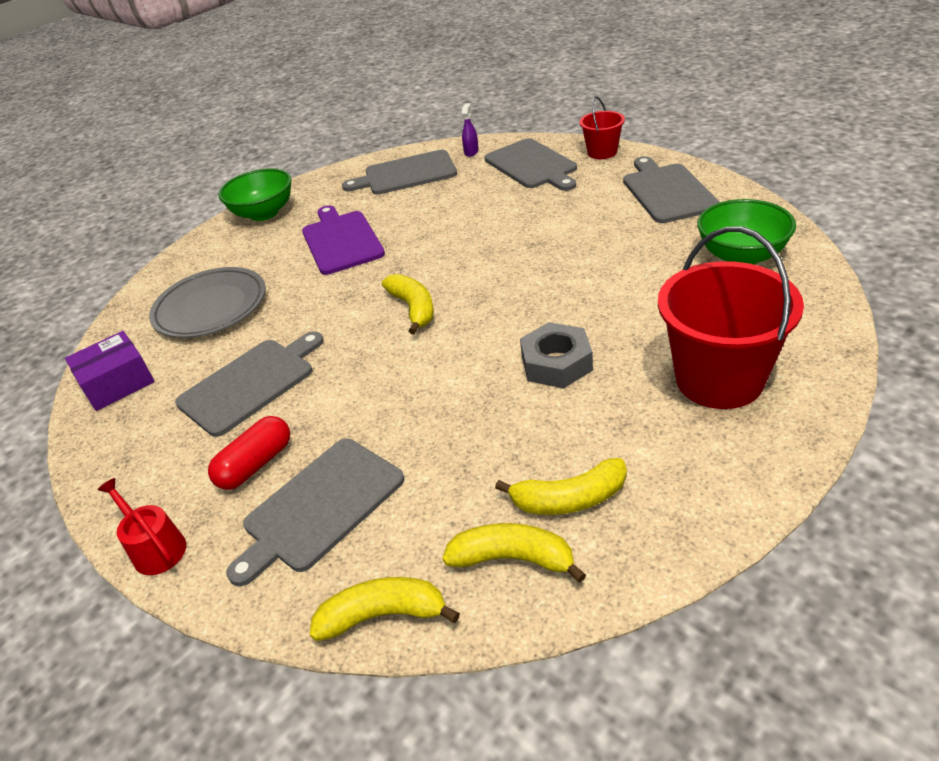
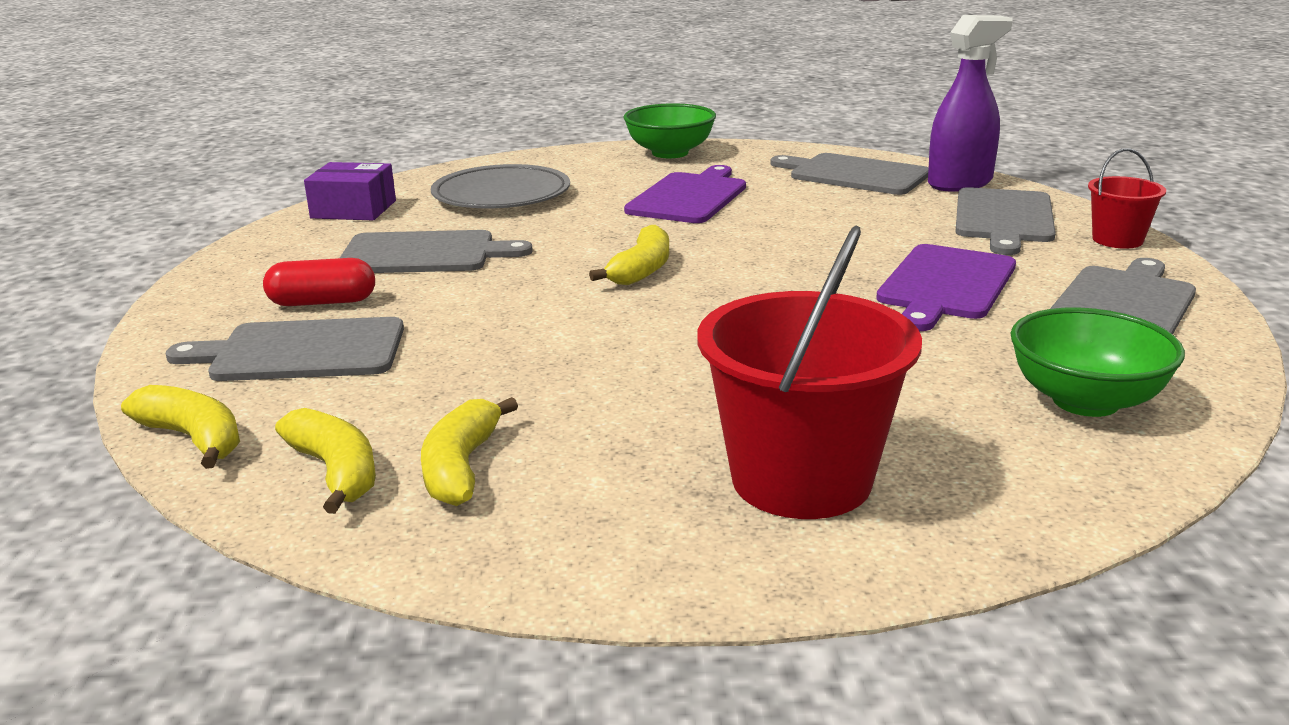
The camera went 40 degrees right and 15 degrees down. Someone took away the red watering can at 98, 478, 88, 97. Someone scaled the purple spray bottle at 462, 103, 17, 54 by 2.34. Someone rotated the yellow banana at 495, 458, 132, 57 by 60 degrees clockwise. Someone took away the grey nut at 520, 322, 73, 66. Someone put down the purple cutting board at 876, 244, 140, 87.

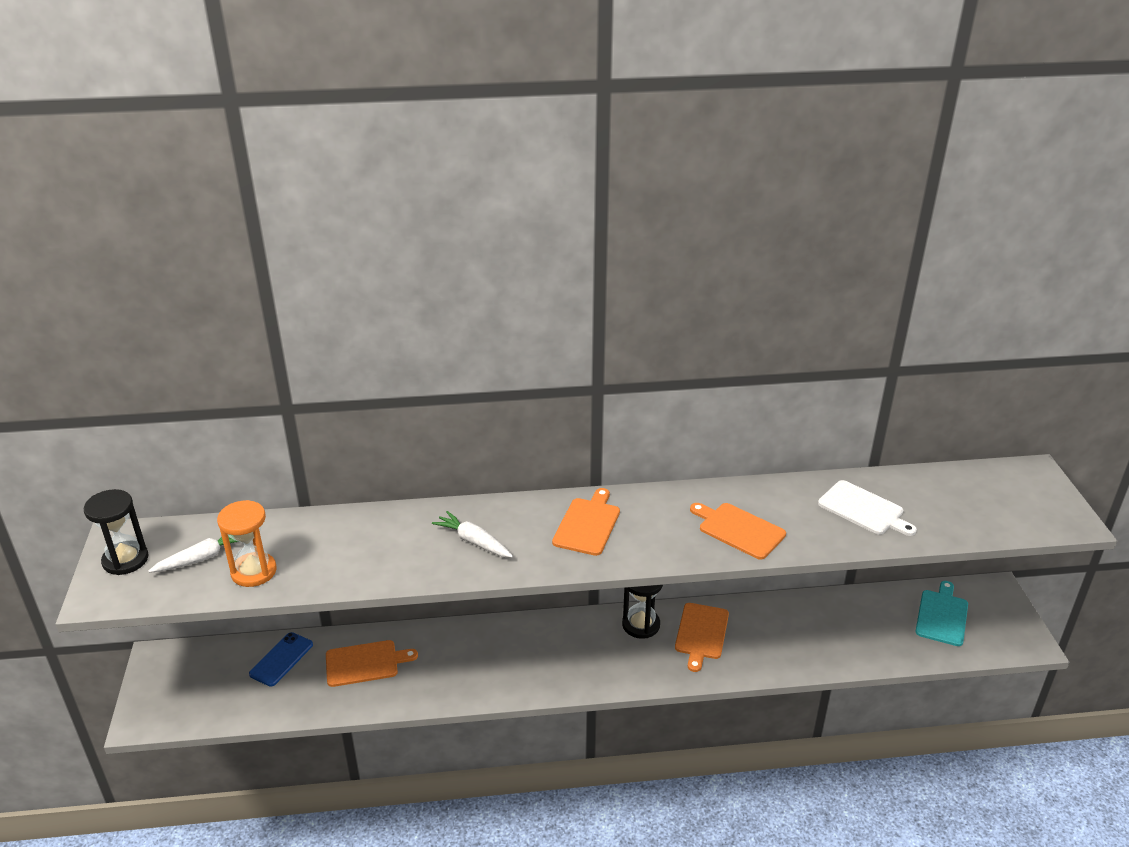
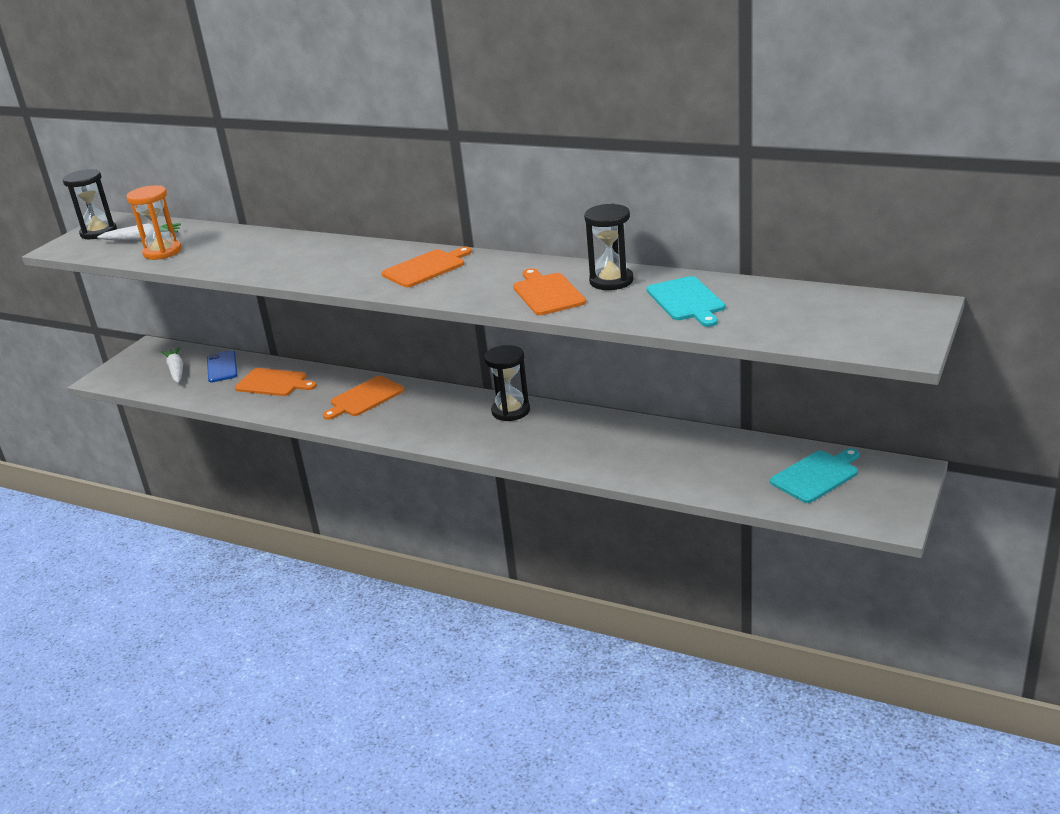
The camera went 35 degrees right and 5 degrees down. Someone rotated the blue phone at 249, 632, 64, 55 by 75 degrees counterclockwise. Someone carried the white carrot from 432, 511, 81, 46 to 161, 347, 22, 36. Someone carried the orange cutting board from 675, 603, 54, 69 to 323, 376, 82, 44. Someone repainted the white cutting board at 818, 480, 99, 56, which became the turquoise cutting board at 646, 276, 79, 51. Someone put down the black hourglass at 584, 204, 50, 86.

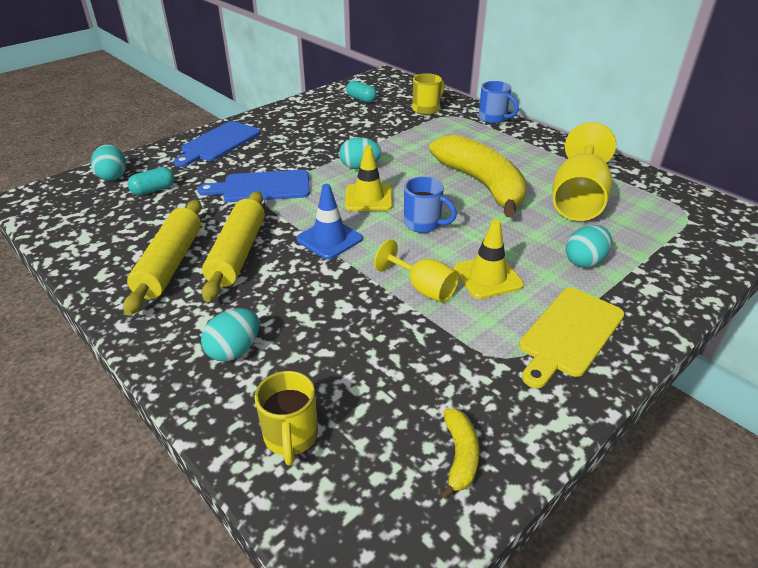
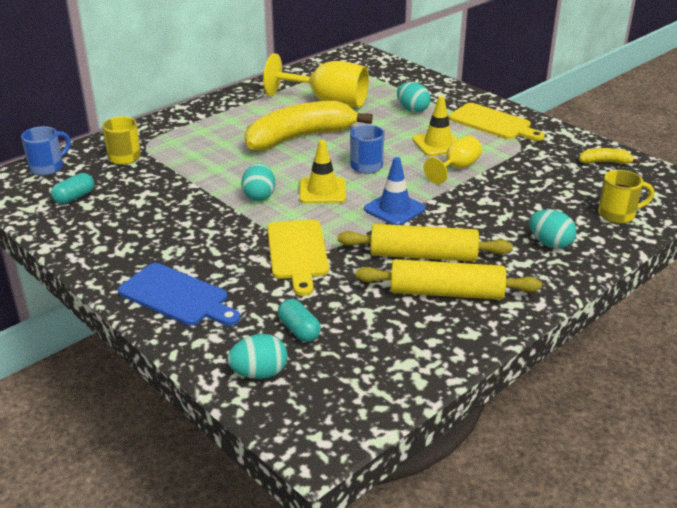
The camera went 90 degrees left and 5 degrees down. Someone repainted the blue cutting board at 198, 170, 112, 32, which became the yellow cutting board at 267, 220, 62, 76. Someone carried the blue mug from 479, 81, 40, 43 to 21, 126, 50, 50.

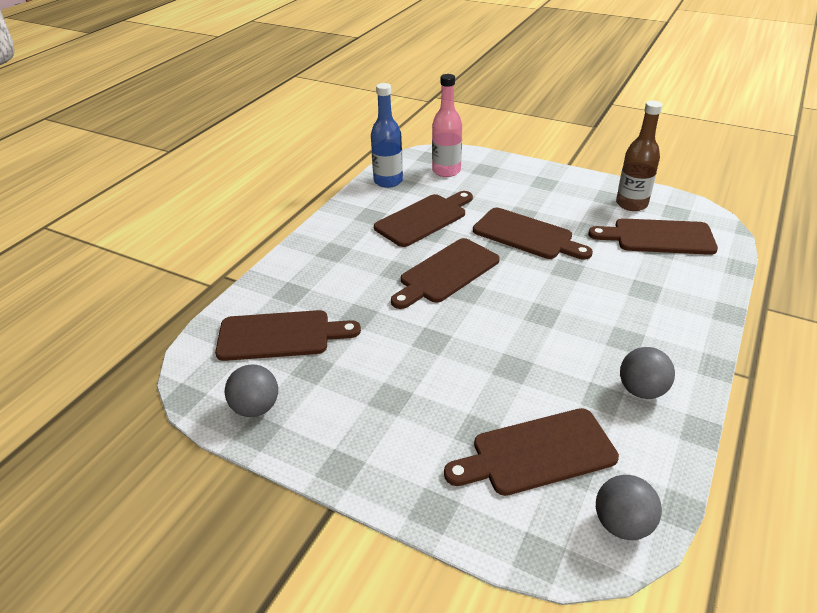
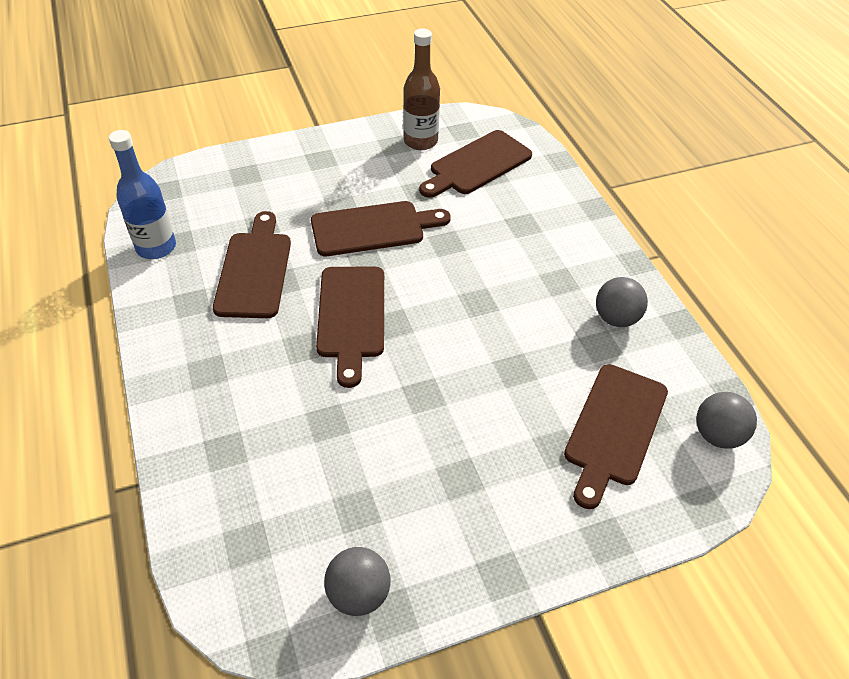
The camera went 50 degrees left and 10 degrees up. Someone took away the brown cutting board at 215, 310, 146, 51. Someone took away the pink bottle at 432, 74, 30, 103.

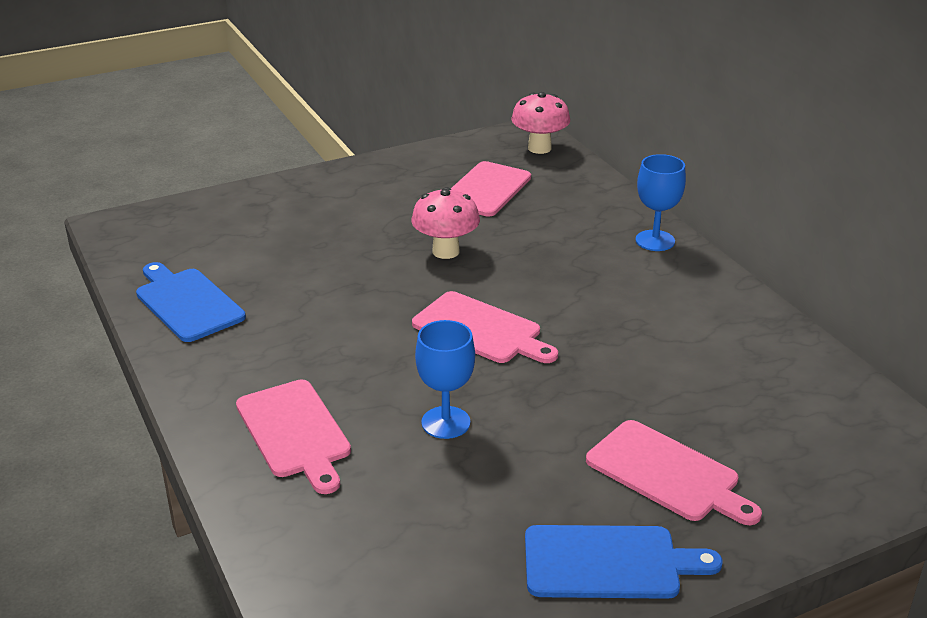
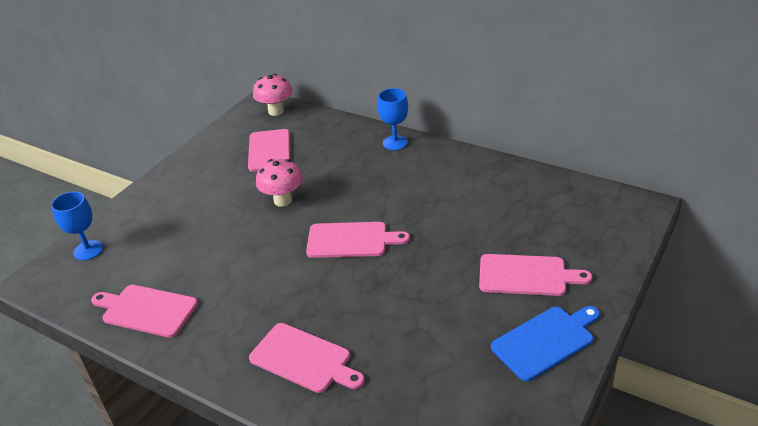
The camera went 30 degrees left and 5 degrees up. Someone repainted the blue cutting board at 136, 262, 110, 80, which became the pink cutting board at 91, 285, 107, 53. Someone carried the blue goblet from 415, 320, 60, 119 to 51, 191, 52, 69.

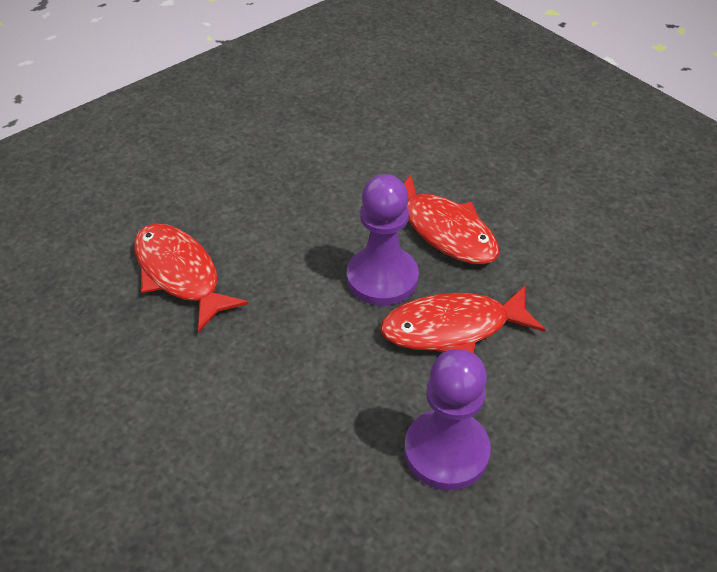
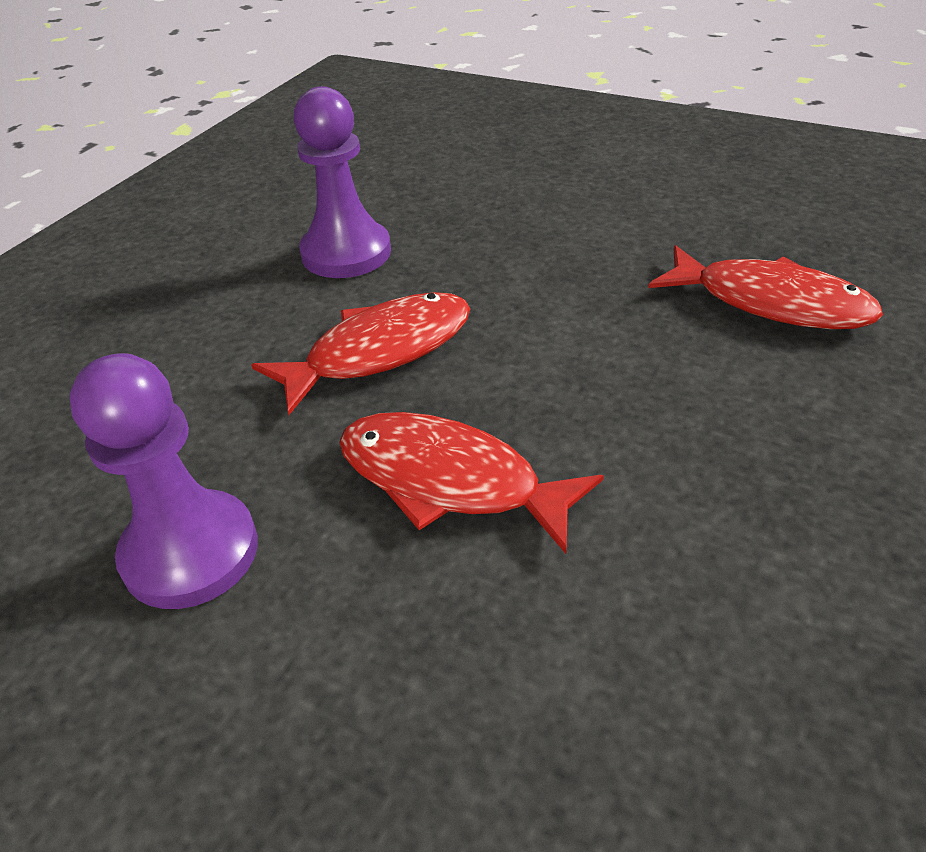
The camera went 160 degrees right and 5 degrees down. Someone carried the purple pawn from 347, 174, 72, 132 to 69, 353, 189, 256.

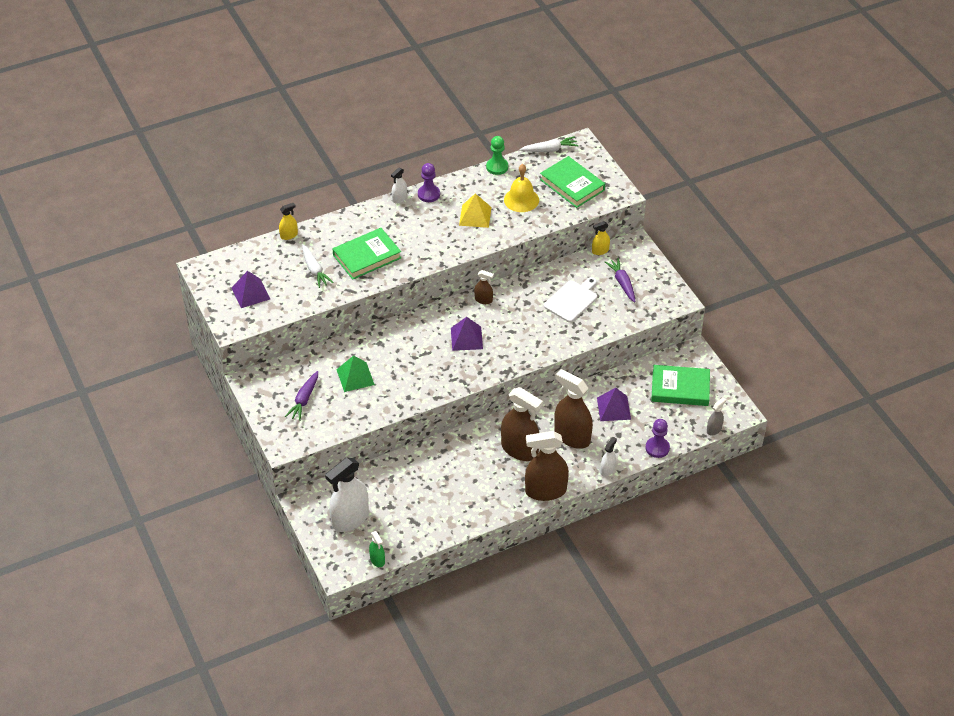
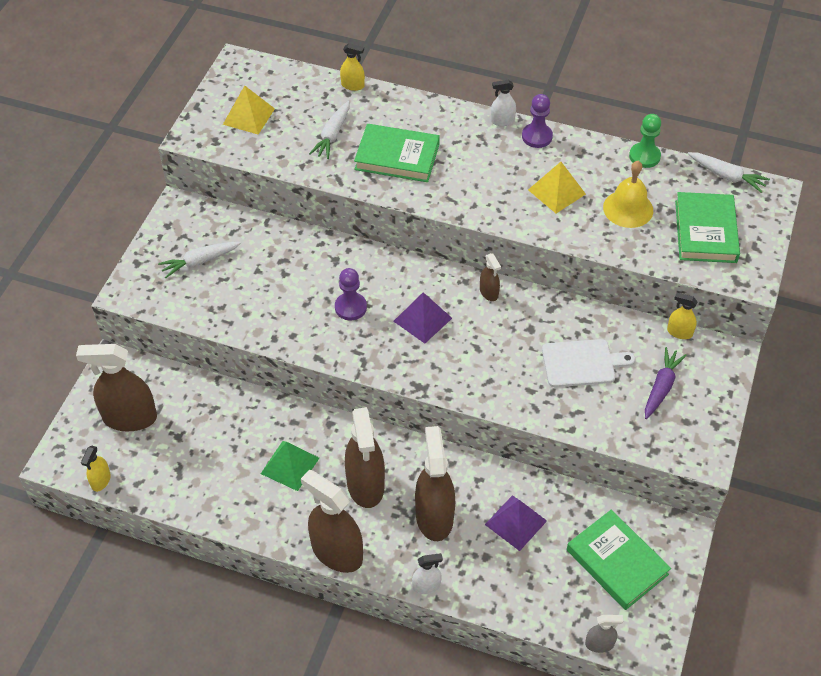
The camera went 45 degrees right and 5 degrees up. Someone repainted the purple pyramid at 231, 271, 39, 37, which became the yellow pyramid at 223, 86, 52, 49. Someone repainted the purple carrot at 285, 371, 33, 50, which became the white carrot at 158, 242, 83, 36. Someone repainted the white spray bottle at 325, 458, 44, 74, which became the brown spray bottle at 76, 344, 81, 87. Someone carried the green pyramid from 336, 355, 39, 37 to 261, 441, 58, 50. Someone repainted the green spray bottle at 369, 531, 16, 36, which became the yellow spray bottle at 81, 446, 30, 46. Someone carried the purple pawn from 646, 419, 24, 39 to 335, 268, 32, 52.

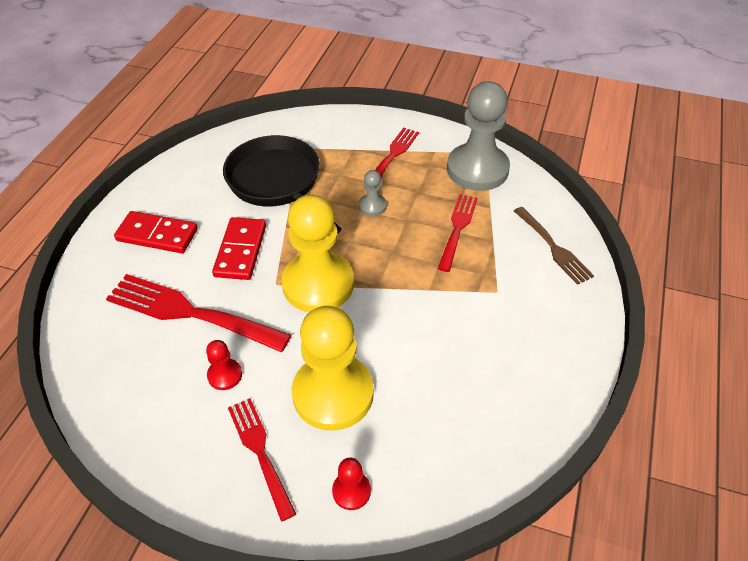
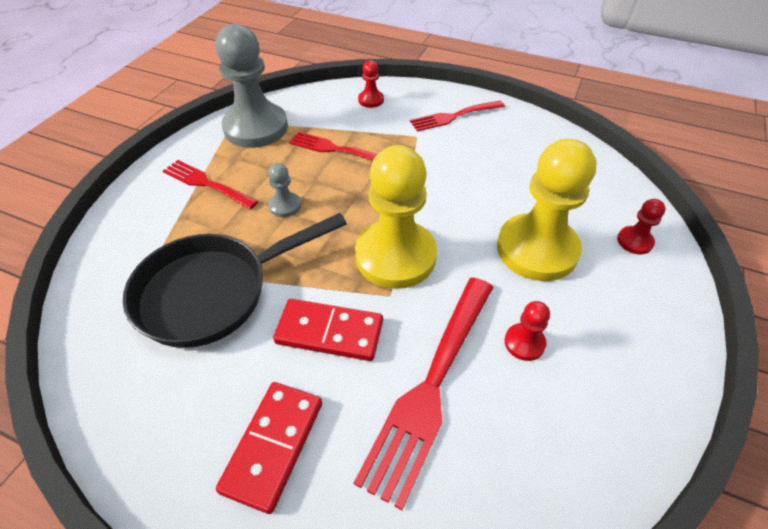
The camera went 85 degrees left and 0 degrees up. Someone carried the red fork from 228, 398, 68, 124 to 410, 101, 95, 31. Someone swapped the brown fork at 514, 207, 80, 78 for the red pawn at 358, 60, 26, 48.

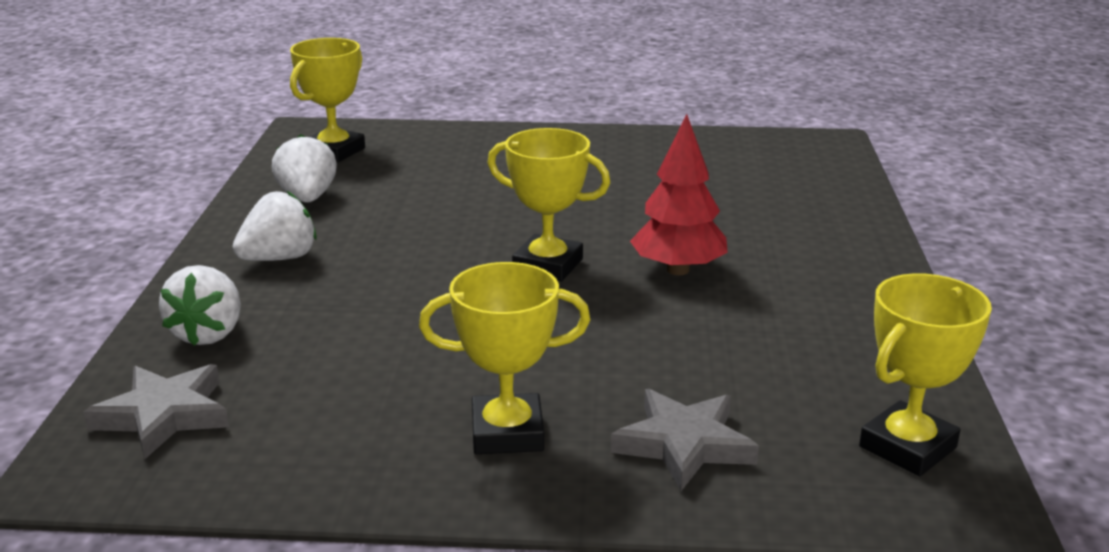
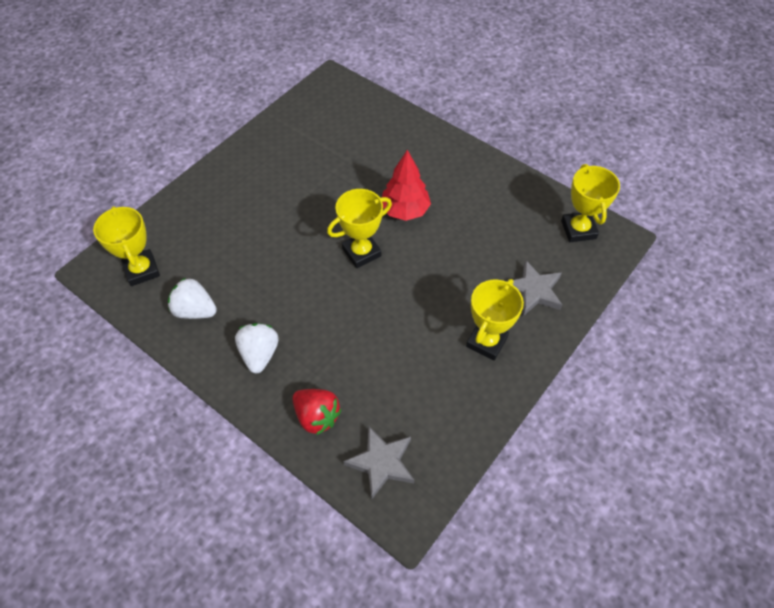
The camera went 55 degrees left and 30 degrees up. Someone repainted the white strawberry at 159, 265, 82, 81, which became the red strawberry at 292, 389, 49, 46.

